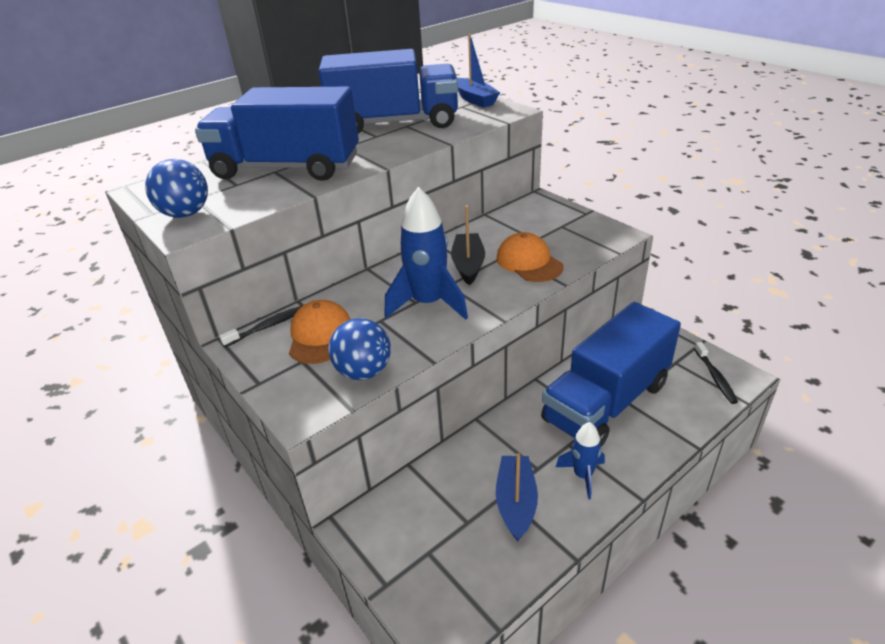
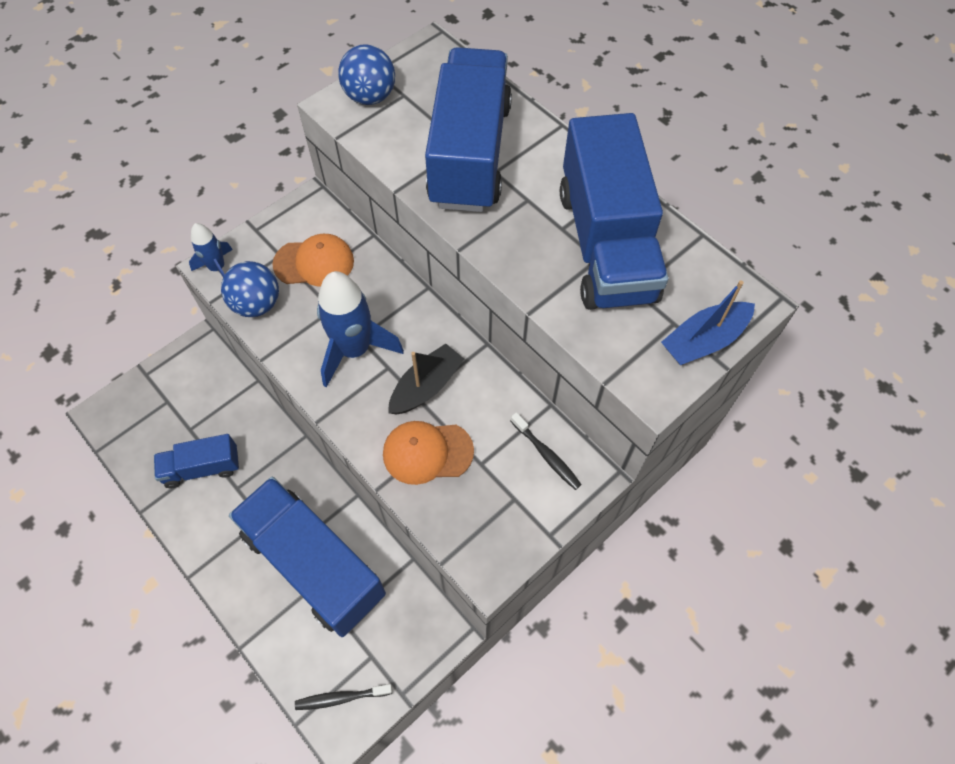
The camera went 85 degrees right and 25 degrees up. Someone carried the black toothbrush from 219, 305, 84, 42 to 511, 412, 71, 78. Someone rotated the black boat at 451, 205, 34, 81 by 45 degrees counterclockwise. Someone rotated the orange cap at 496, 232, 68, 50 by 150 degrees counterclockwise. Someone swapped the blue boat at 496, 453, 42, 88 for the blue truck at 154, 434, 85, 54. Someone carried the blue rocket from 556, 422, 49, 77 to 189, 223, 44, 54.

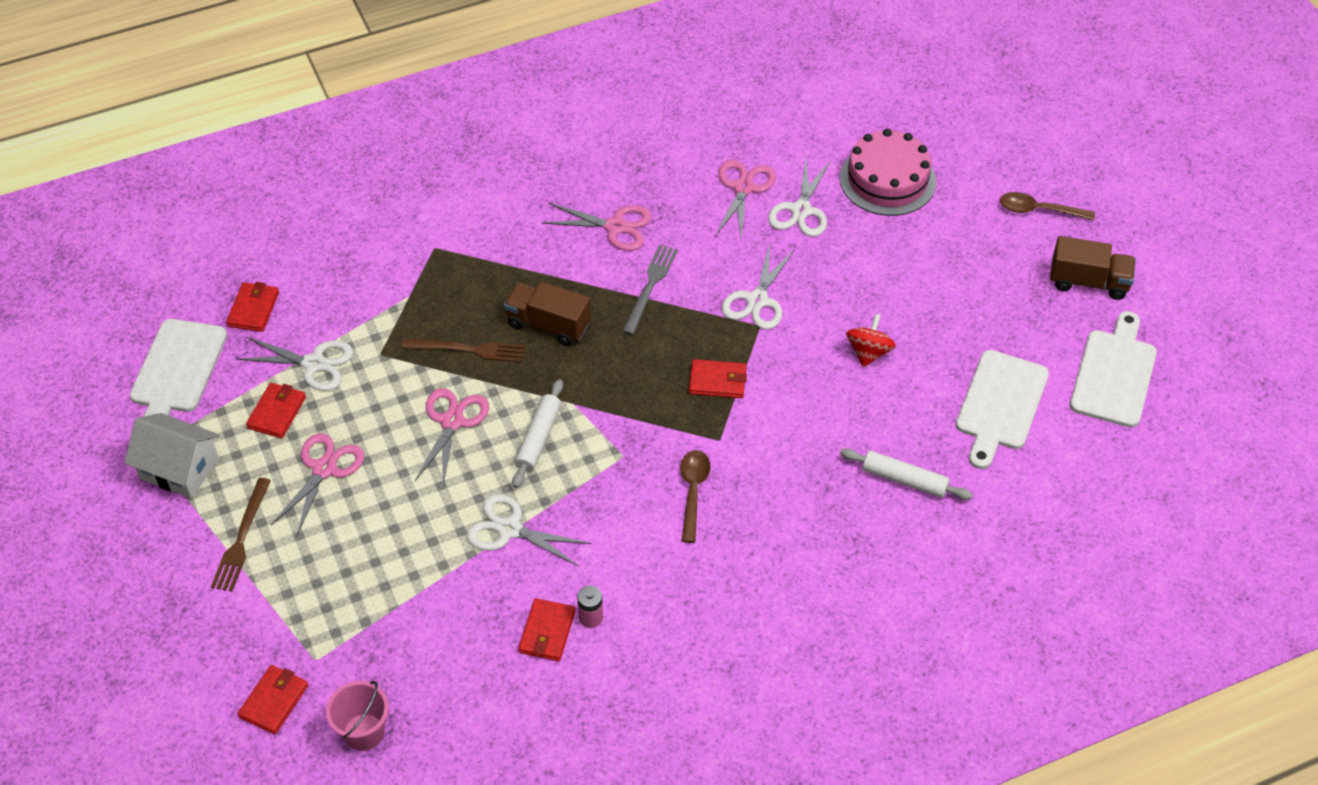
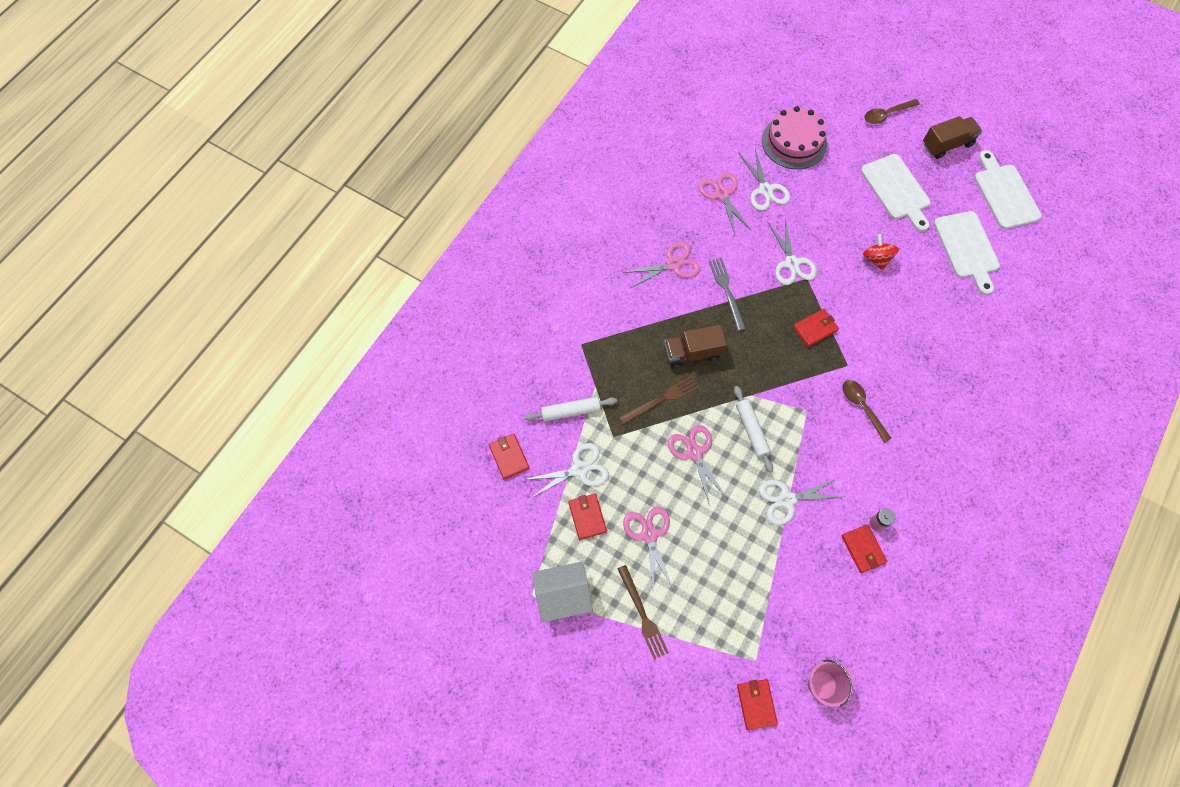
The camera went 35 degrees left and 15 degrees up. Someone carried the white cutting board from 130, 319, 97, 97 to 861, 154, 69, 78. Someone carried the white rolling pin from 840, 448, 133, 52 to 524, 397, 93, 24.

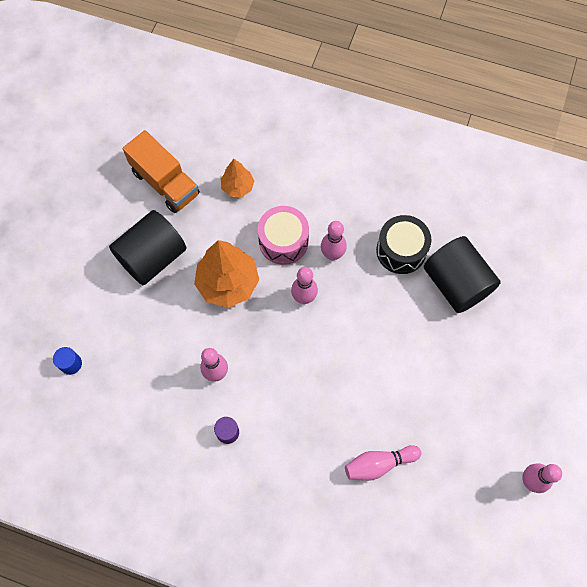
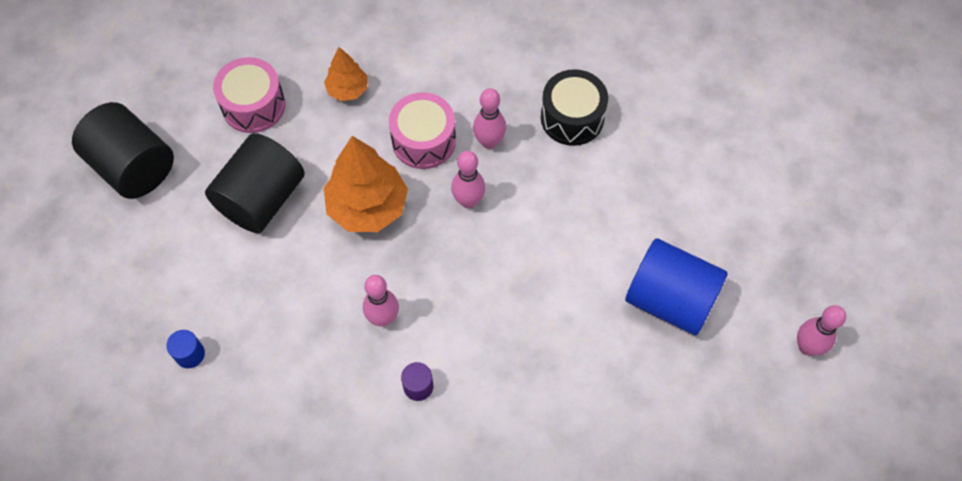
The camera went 15 degrees left and 5 degrees down. Someone swapped the orange truck at 123, 130, 77, 83 for the pink drum at 213, 57, 72, 76. Someone took away the pink bowling pin at 345, 445, 76, 36. Someone carried the black cylinder from 424, 236, 77, 77 to 72, 102, 102, 97. Someone put down the blue cylinder at 625, 238, 103, 97.

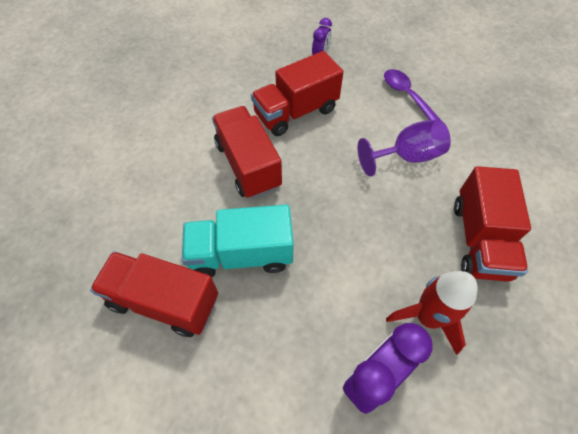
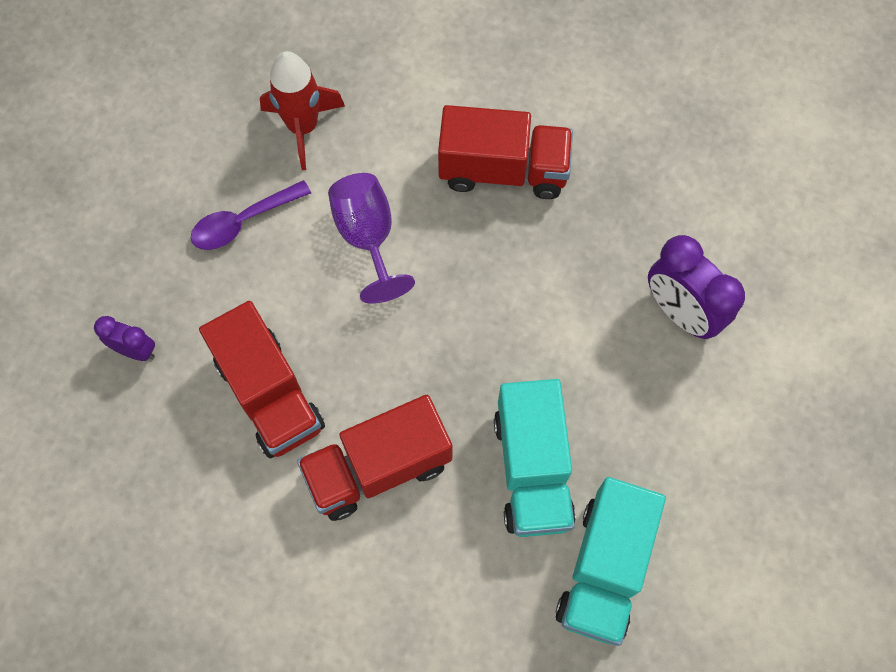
The camera went 90 degrees left and 10 degrees up. Someone repainted the red truck at 90, 251, 128, 86, which became the turquoise truck at 556, 477, 110, 169. Someone carried the red rocket from 386, 271, 92, 84 to 260, 51, 85, 119.

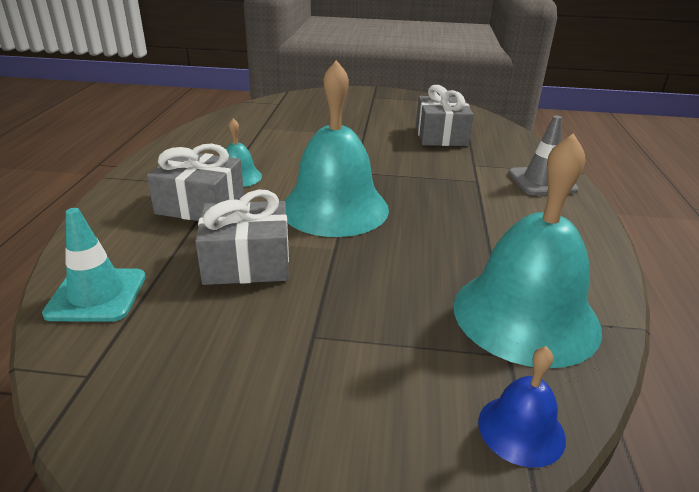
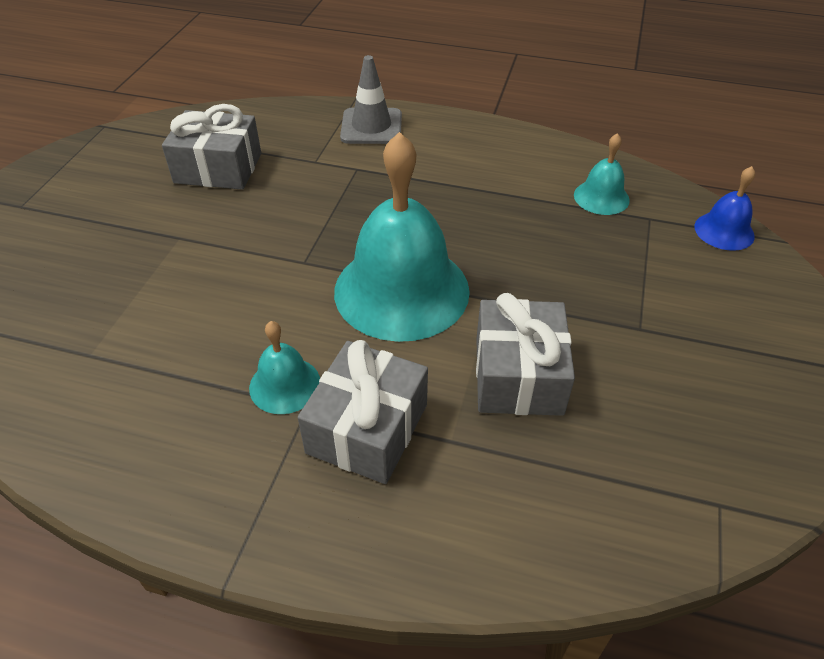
The camera went 80 degrees left and 15 degrees up. Someone took away the turquoise traffic cone at 42, 208, 104, 114. Someone scaled the turquoise bell at 453, 133, 149, 235 by 0.46.

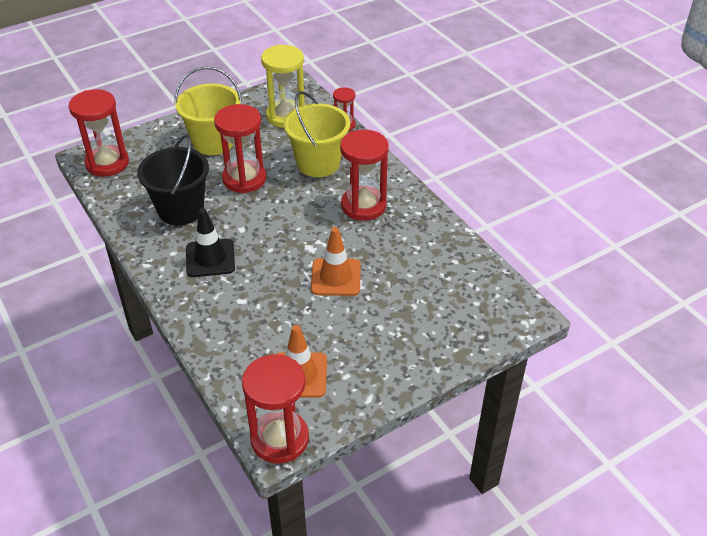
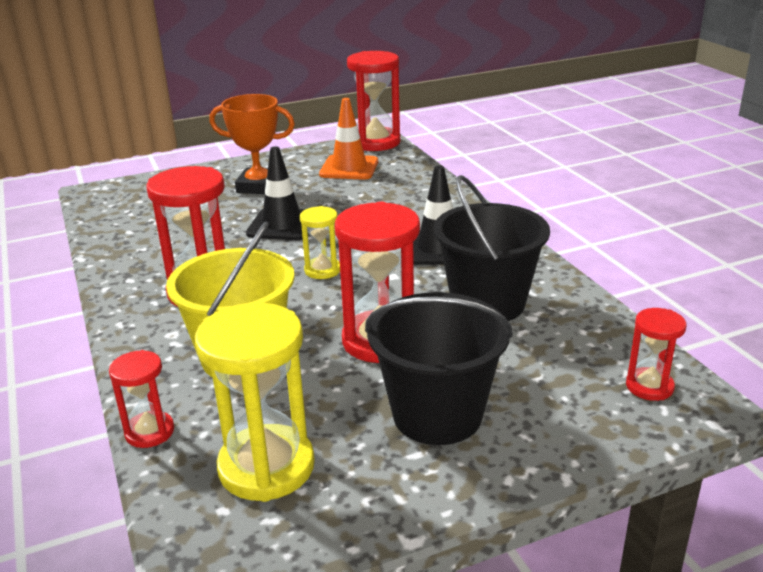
The camera went 170 degrees left and 15 degrees down. Someone scaled the red hourglass at 69, 89, 60, 88 by 0.54. Someone repainted the yellow bucket at 174, 67, 68, 88, which became the black bucket at 365, 292, 148, 153. Someone repainted the orange traffic cone at 311, 227, 50, 69, which became the black traffic cone at 246, 146, 60, 94. Someone put down the orange trophy at 209, 94, 86, 100. Someone put down the yellow hourglass at 300, 206, 40, 73.

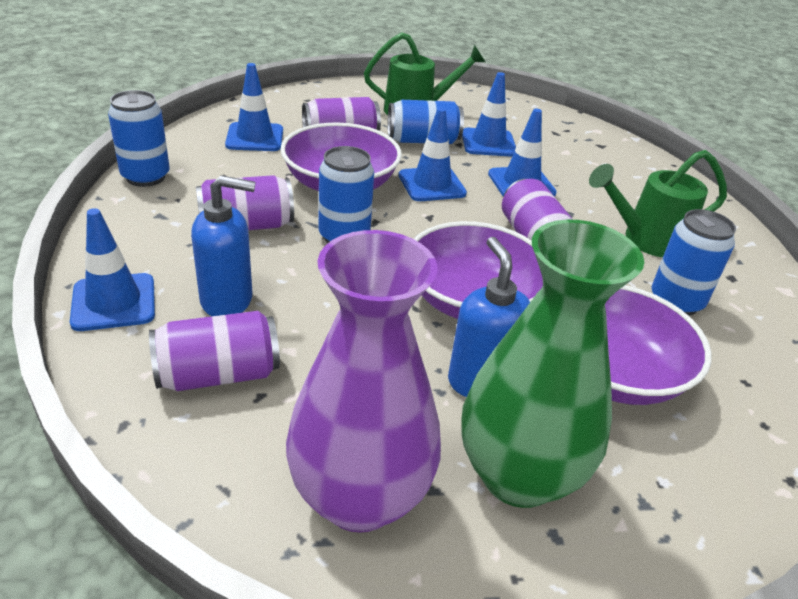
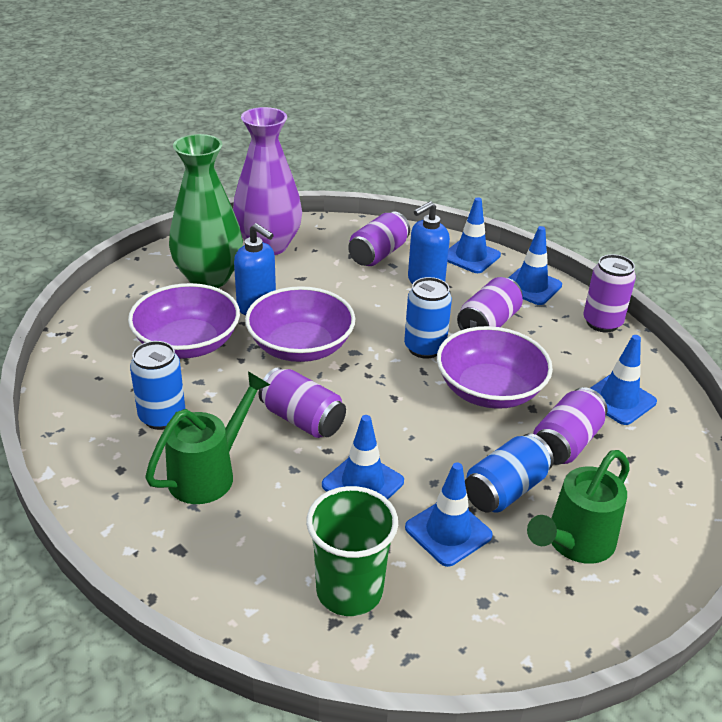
The camera went 145 degrees right and 0 degrees up. Someone repainted the blue can at 108, 90, 62, 97, which became the purple can at 583, 254, 53, 78. Someone carried the blue traffic cone from 399, 108, 68, 93 to 509, 226, 53, 79. Someone put down the green cup at 306, 486, 92, 130.

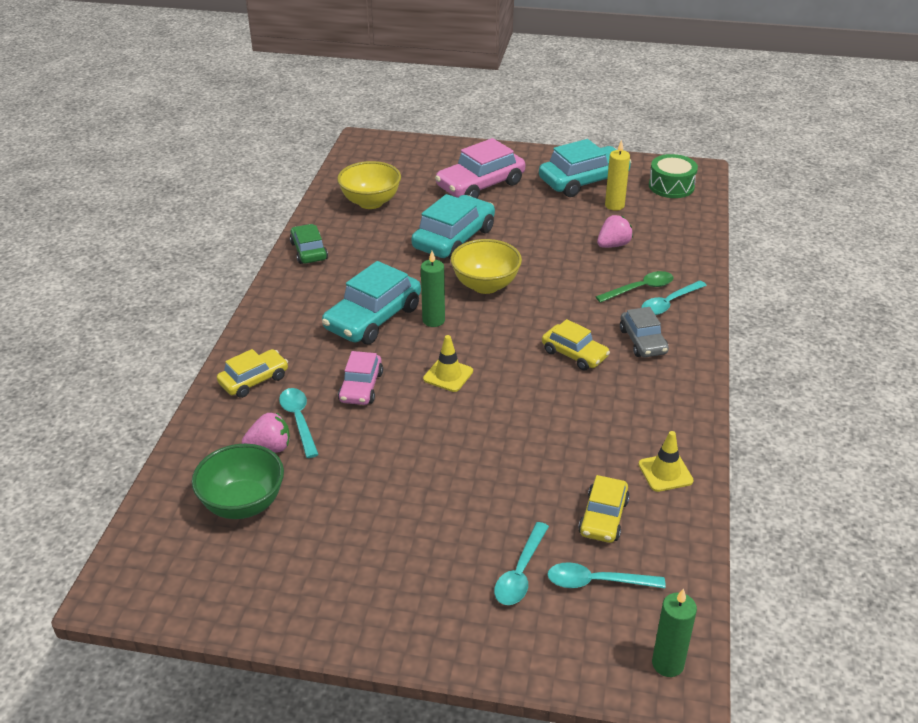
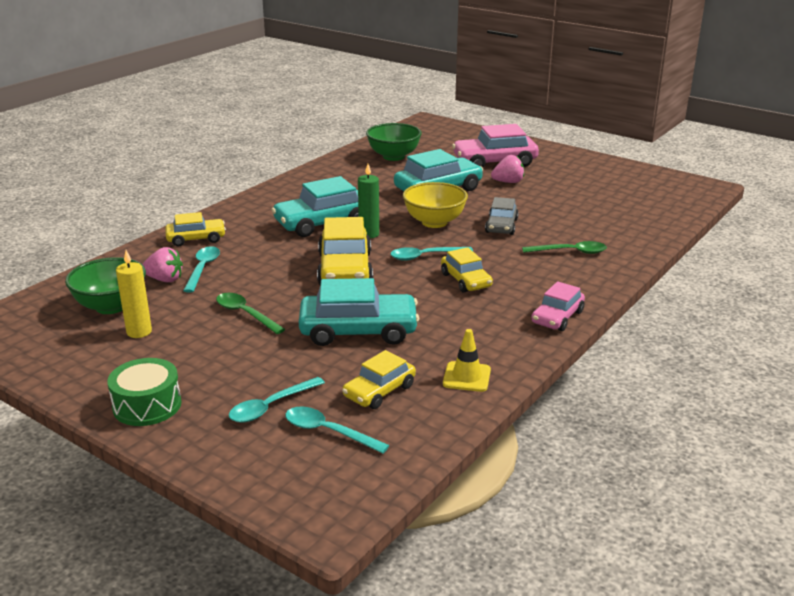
The camera went 25 degrees right and 10 degrees down. Someone took away the green car at 290, 224, 38, 40. Someone repainted the yellow bowl at 337, 161, 64, 48, which became the green bowl at 366, 123, 56, 38. Someone carried the pink car from 338, 351, 45, 54 to 531, 281, 54, 50. Someone swapped the yellow traffic cone at 423, 335, 50, 57 for the yellow car at 317, 217, 56, 68. Someone carried the turquoise car from 539, 139, 92, 58 to 299, 278, 120, 68. Someone carried the pink strawberry from 597, 215, 36, 33 to 491, 155, 33, 28. Someone carried the yellow candle from 605, 140, 25, 71 to 116, 250, 36, 88. Someone carried the grey car from 620, 307, 49, 50 to 485, 197, 34, 38. Someone carried the turquoise spoon from 641, 280, 66, 35 to 390, 247, 83, 14. Someone carried the green drum from 649, 154, 49, 44 to 107, 358, 74, 68. Someone took away the green candle at 652, 588, 45, 89. Someone put down the green spoon at 216, 293, 69, 41.

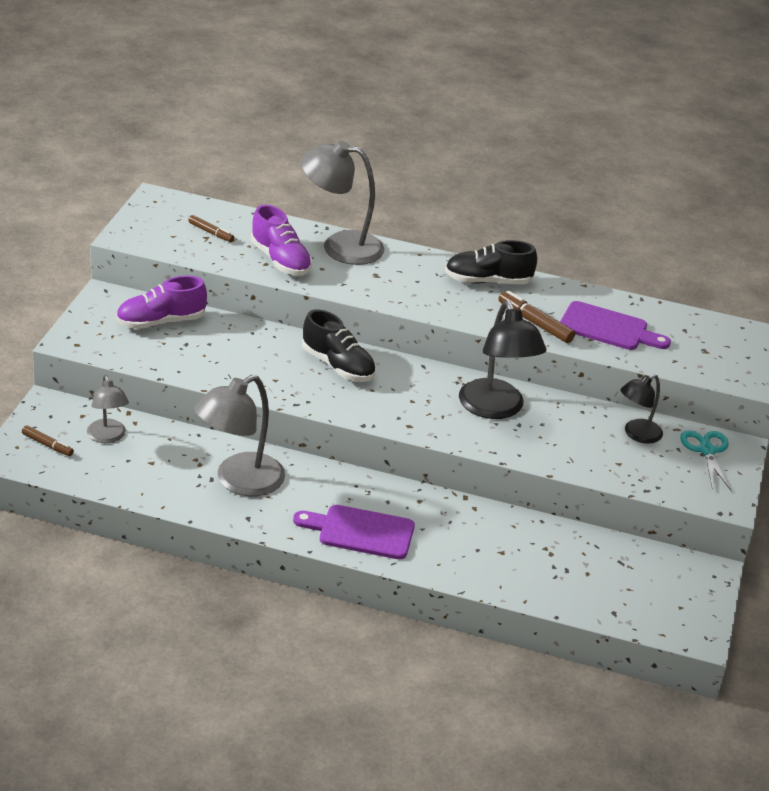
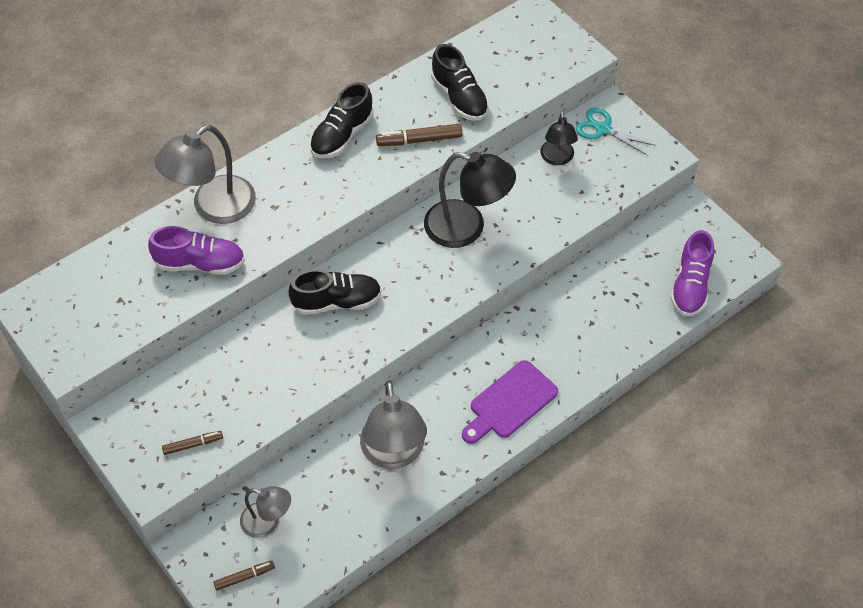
The camera went 50 degrees left and 20 degrees up. Someone carried the purple shoe from 116, 276, 91, 53 to 670, 230, 44, 86. Someone carried the brown marker from 188, 215, 46, 27 to 162, 431, 61, 24. Someone swapped the purple cutting board at 560, 301, 111, 49 for the black shoe at 431, 44, 58, 77.

